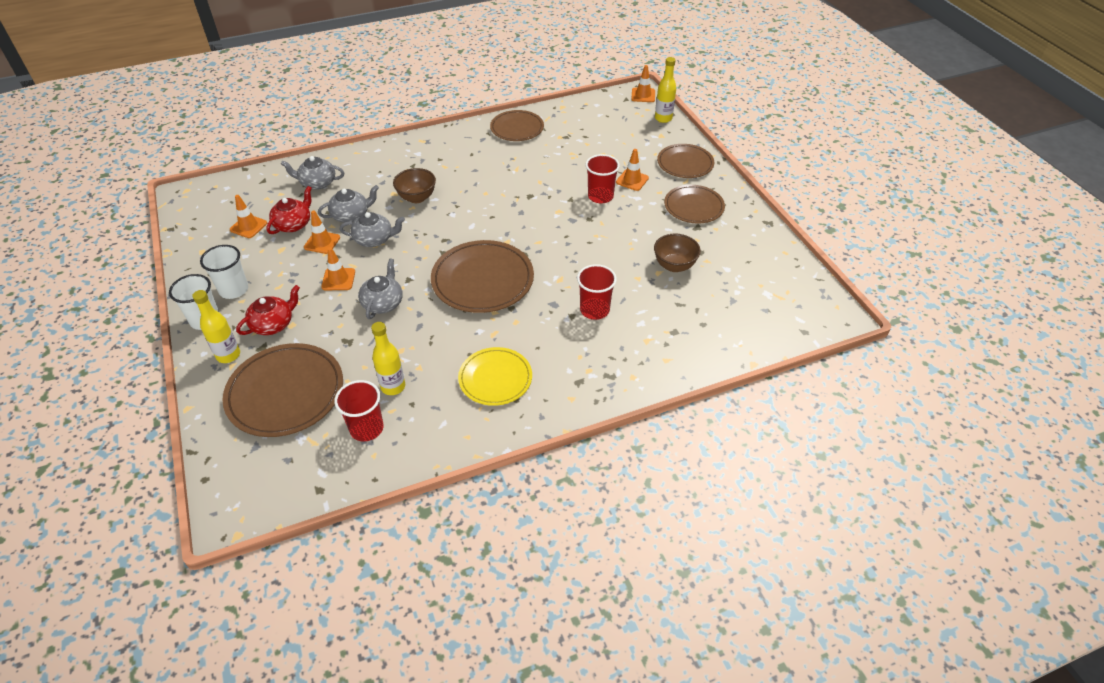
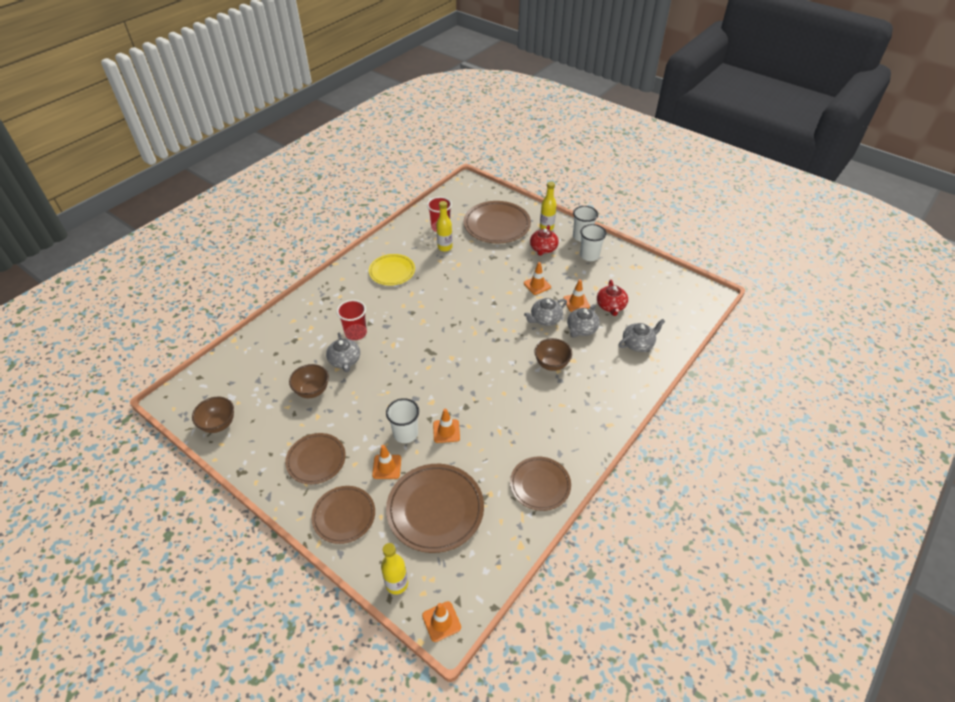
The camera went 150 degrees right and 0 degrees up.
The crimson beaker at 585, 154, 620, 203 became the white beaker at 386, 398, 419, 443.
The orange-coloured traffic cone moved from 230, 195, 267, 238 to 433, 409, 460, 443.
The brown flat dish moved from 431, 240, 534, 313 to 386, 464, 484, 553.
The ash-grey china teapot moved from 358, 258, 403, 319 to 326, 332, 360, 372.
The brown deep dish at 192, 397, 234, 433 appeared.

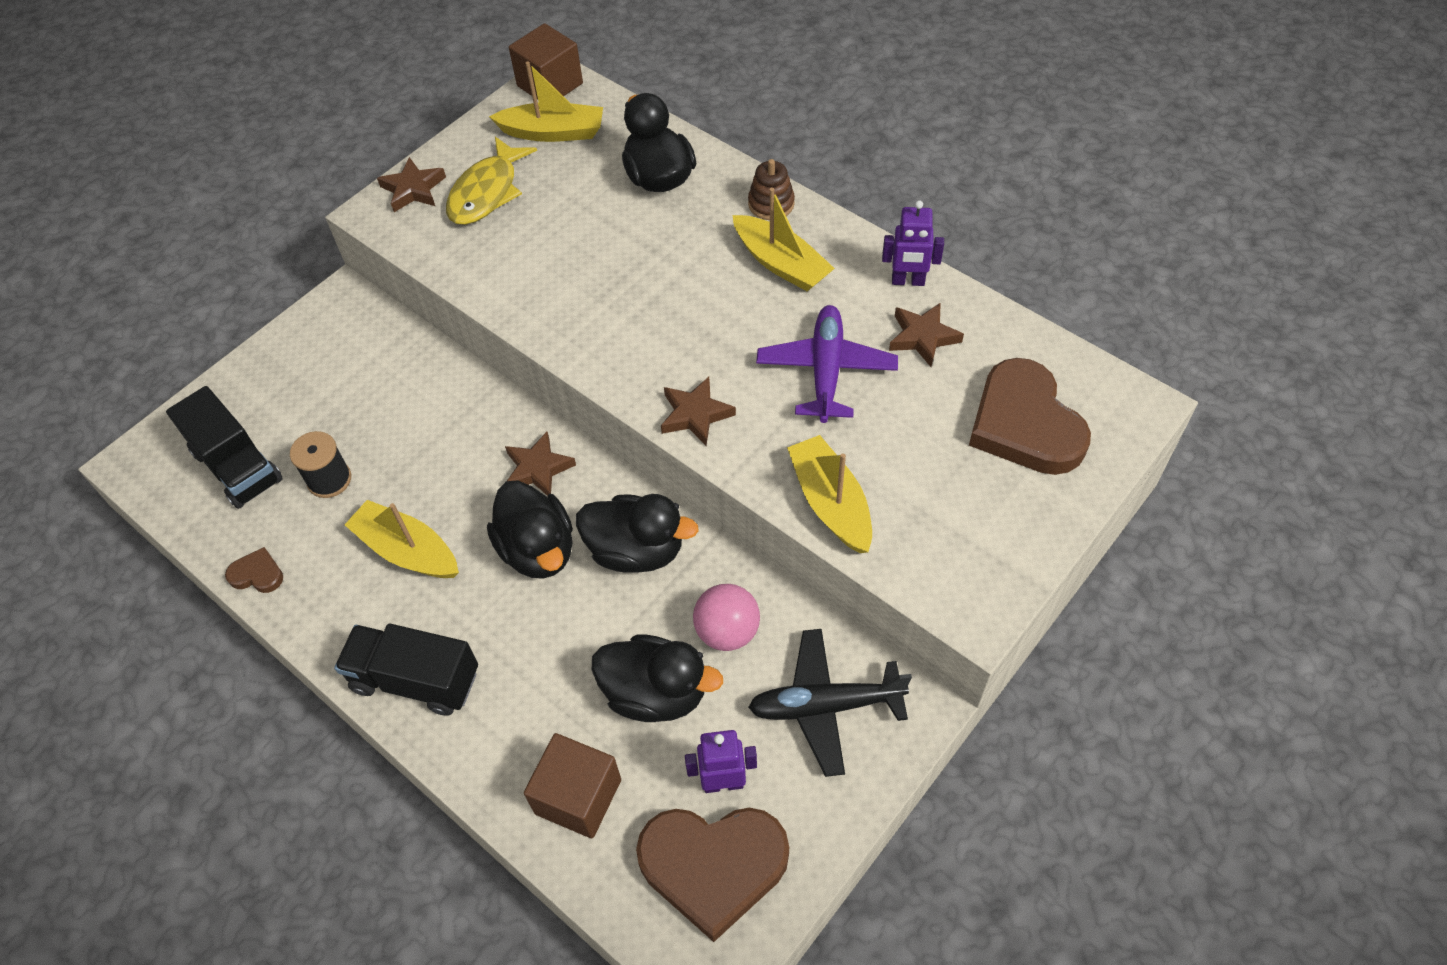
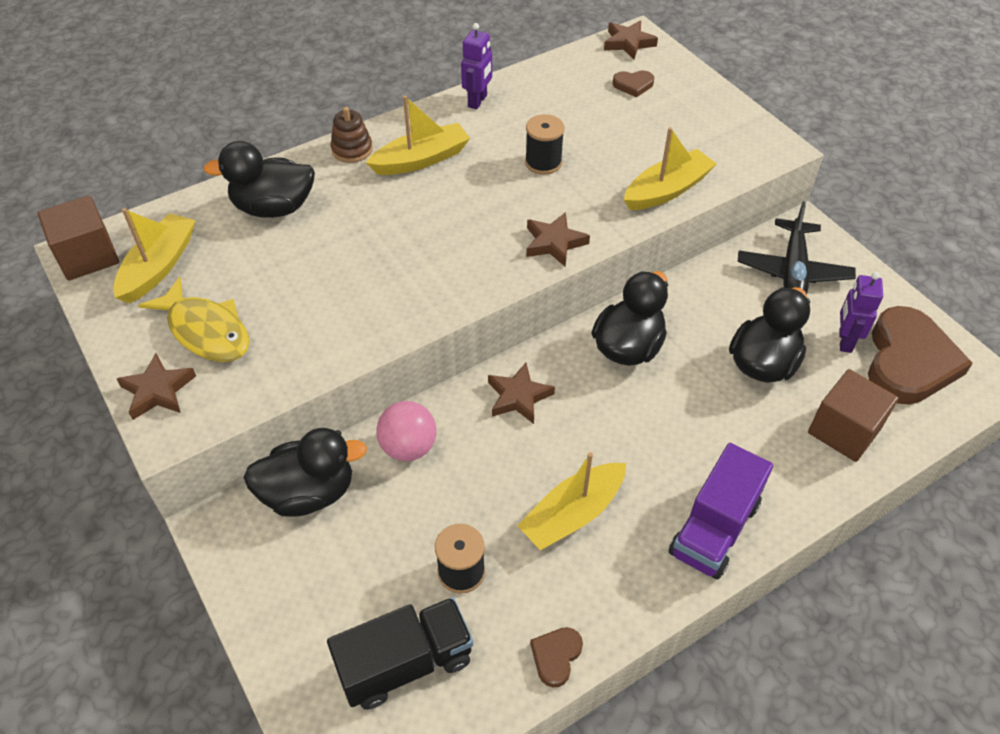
The camera went 75 degrees left and 5 degrees down.
The brown five-pointed star moved from 889, 302, 964, 367 to 604, 21, 658, 59.
The purple toy plane at 756, 305, 898, 423 was replaced by the jet-black bobbin at 525, 114, 564, 175.
The brown heart at 969, 358, 1091, 475 changed to 0.43 times the size.
The golden toy boat at 787, 435, 872, 553 turned 150 degrees clockwise.
The jet-black rubber duck moved from 487, 480, 573, 579 to 243, 428, 367, 517.
The rose-pink ball moved from 693, 584, 760, 651 to 376, 401, 436, 461.
The jet-black lorry at 334, 624, 478, 716 became the purple lorry at 669, 443, 773, 579.

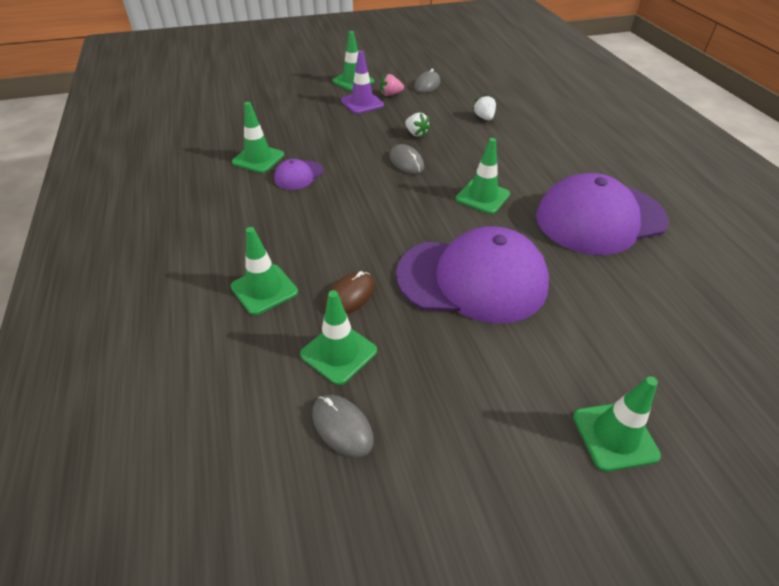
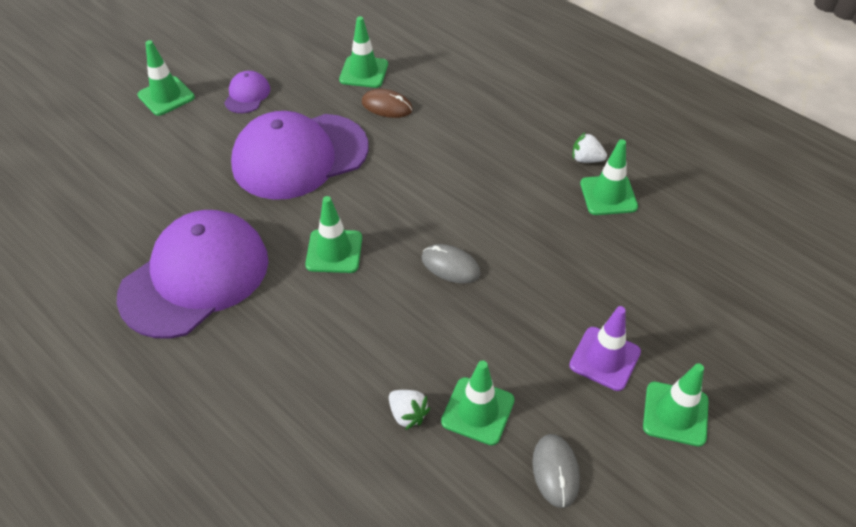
The camera went 150 degrees right and 5 degrees up.
The rose-pink strawberry at 380, 74, 404, 96 disappeared.
The white strawberry moved from 405, 112, 430, 137 to 572, 133, 607, 163.
The purple cap moved from 274, 159, 324, 190 to 224, 71, 270, 113.
The leaf-green traffic cone moved from 231, 227, 298, 315 to 441, 360, 515, 445.
The brown mouse at 324, 271, 375, 314 turned 75 degrees counterclockwise.
The ash-grey mouse at 312, 395, 374, 458 disappeared.

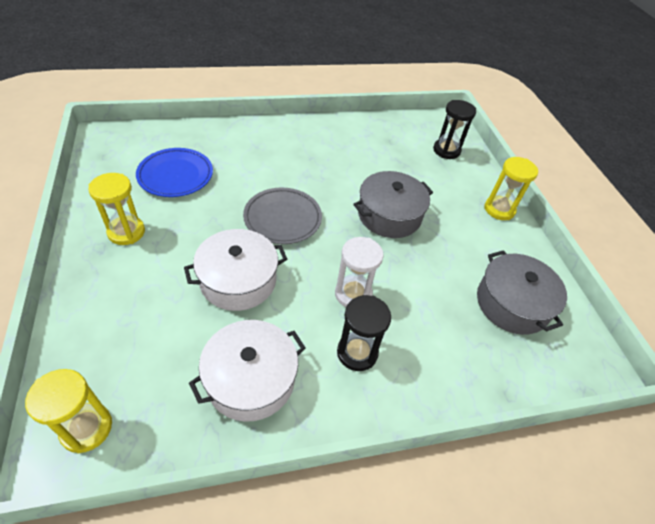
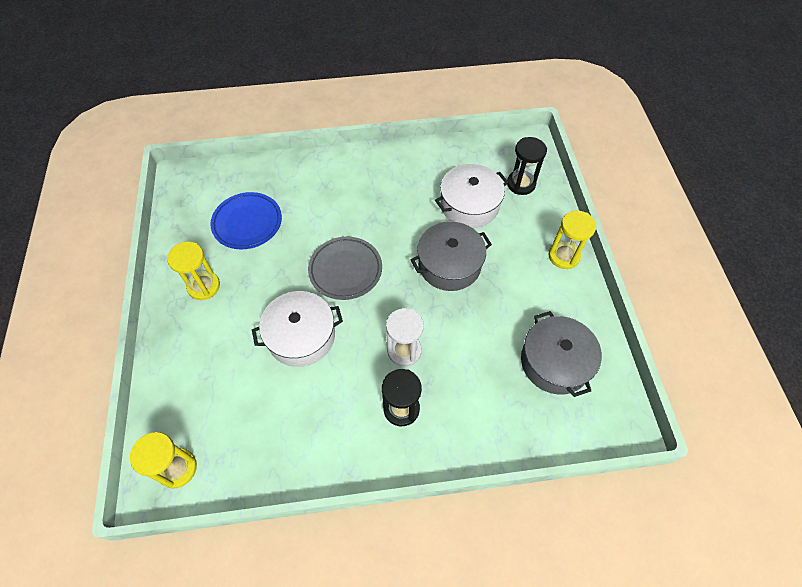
The camera went 10 degrees right and 10 degrees up.
The white pot moved from 189, 320, 306, 422 to 435, 164, 508, 228.

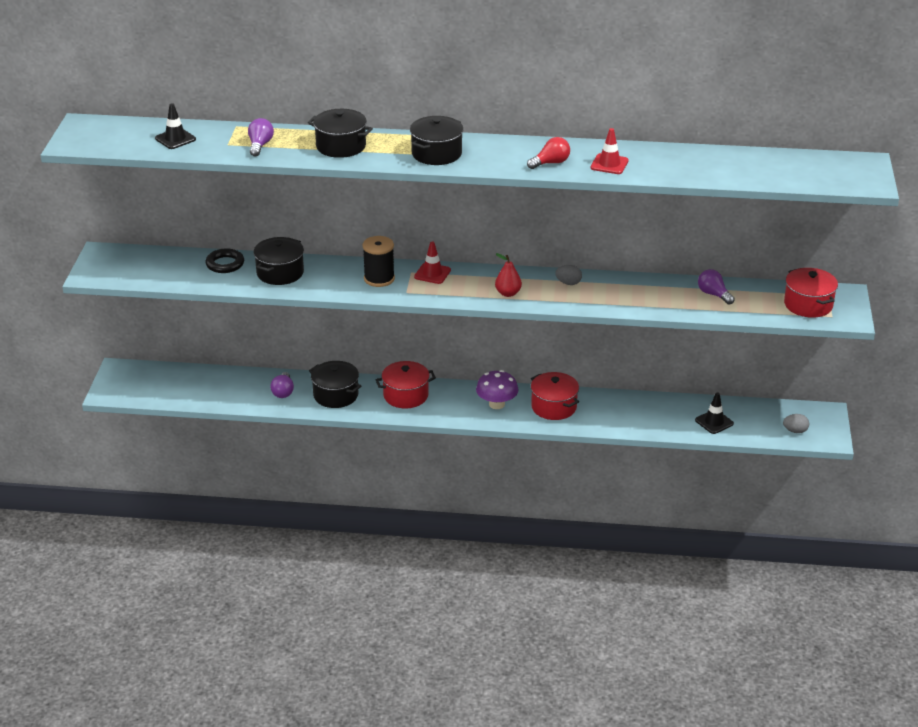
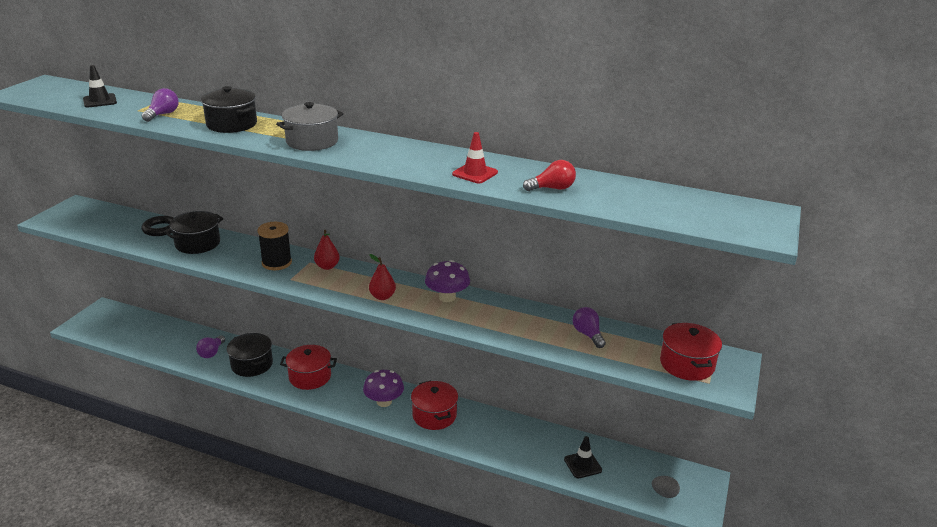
The camera went 15 degrees right and 5 degrees down.
The jet-black pot at 410, 116, 464, 165 became the ash-grey pot at 276, 102, 343, 151.
The crimson lightbulb moved from 527, 137, 570, 169 to 523, 160, 576, 191.
The crimson traffic cone at 414, 241, 451, 284 was replaced by the crimson pear at 314, 230, 340, 270.
The ash-grey toy egg at 555, 265, 582, 285 was replaced by the purple fungus at 425, 260, 470, 302.

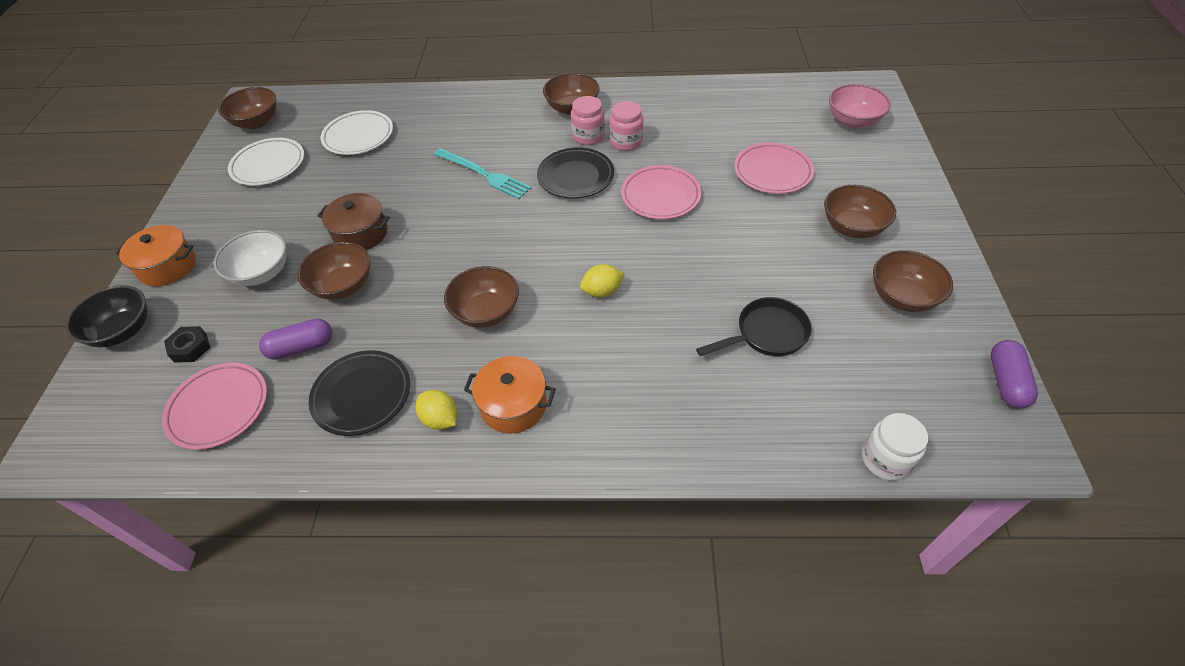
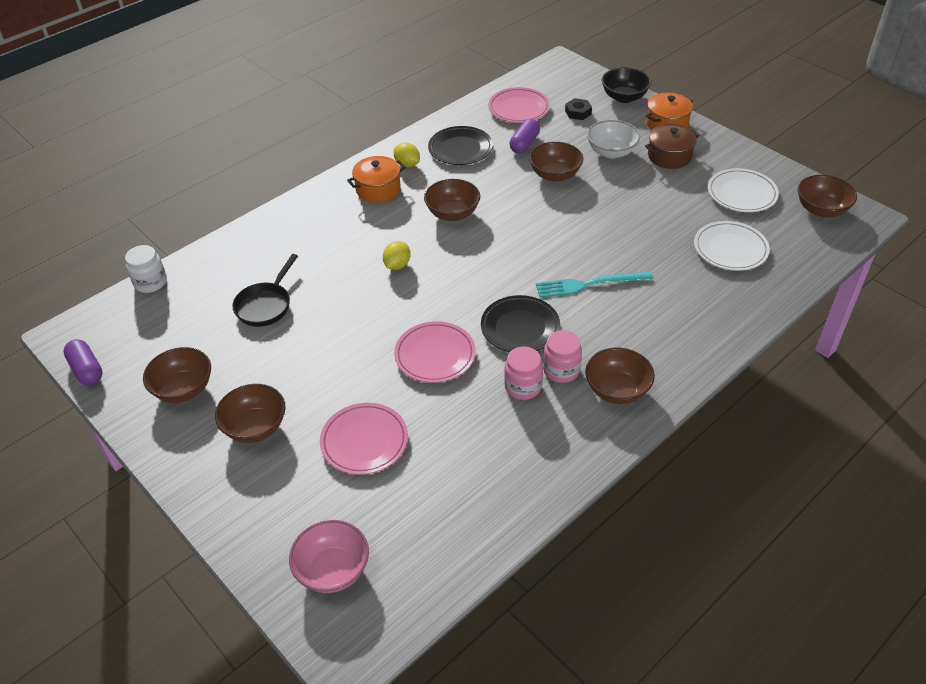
The camera went 135 degrees right and 5 degrees down.
The brown pot moved from 317, 193, 390, 250 to 645, 124, 700, 169.
The golden toy lemon at 416, 390, 457, 430 turned 45 degrees clockwise.

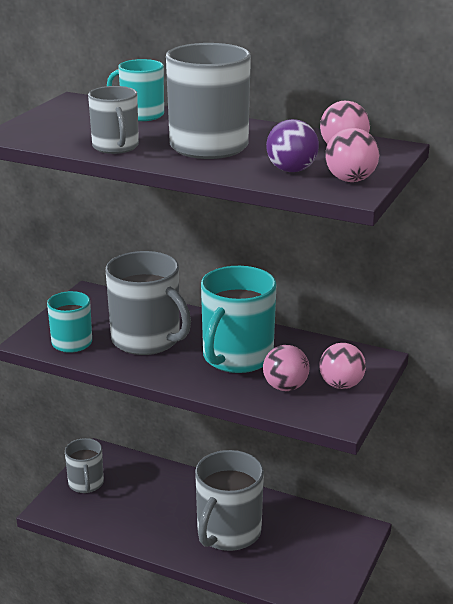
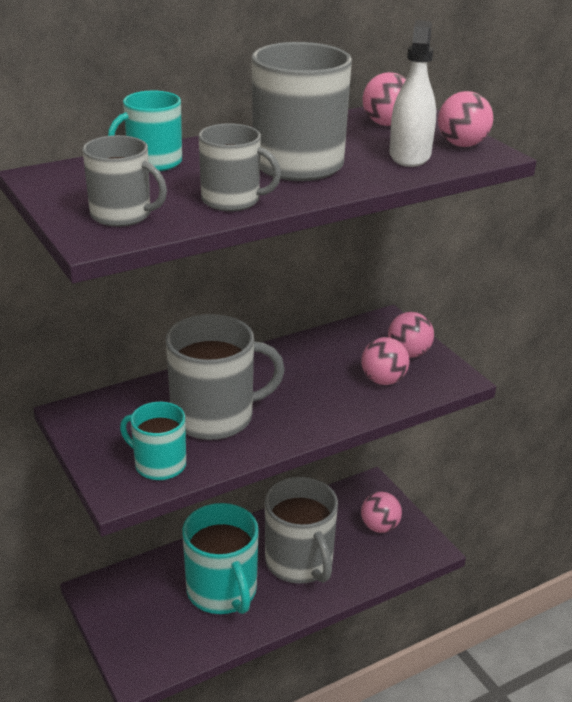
The camera went 55 degrees left and 5 degrees up.
The purple ball at 266, 119, 319, 172 was replaced by the white spray cleaner at 390, 20, 436, 167.
The turquoise coffee mug moved from 201, 266, 277, 373 to 182, 503, 259, 614.
The ash-grey coffee mug moved from 65, 438, 104, 493 to 83, 135, 167, 227.
The rose-pink ball at 361, 492, 402, 533 appeared.

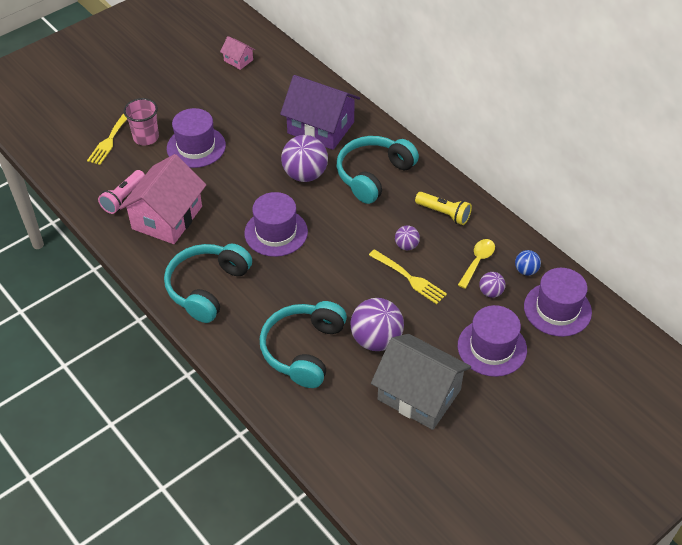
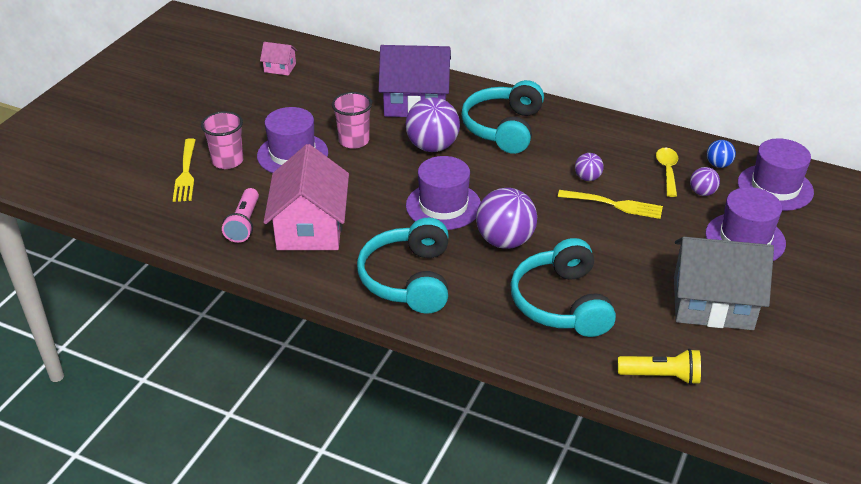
The camera went 25 degrees left and 10 degrees down.
The golden torch moved from 415, 192, 472, 225 to 618, 349, 701, 385.
The purple ball moved from 350, 298, 404, 351 to 476, 188, 537, 249.
The rose-pink beaker at 332, 92, 372, 149 appeared.

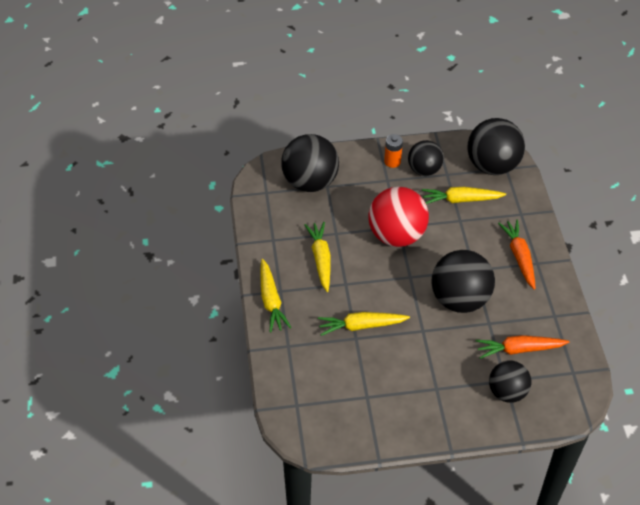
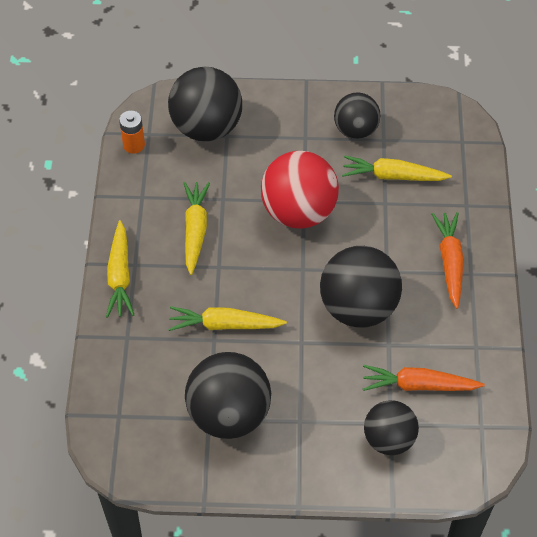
The camera went 10 degrees right and 5 degrees up.
The jet-black ball moved from 467, 118, 525, 175 to 185, 352, 271, 439.
The orange-coloured battery moved from 384, 134, 403, 168 to 119, 111, 145, 154.

